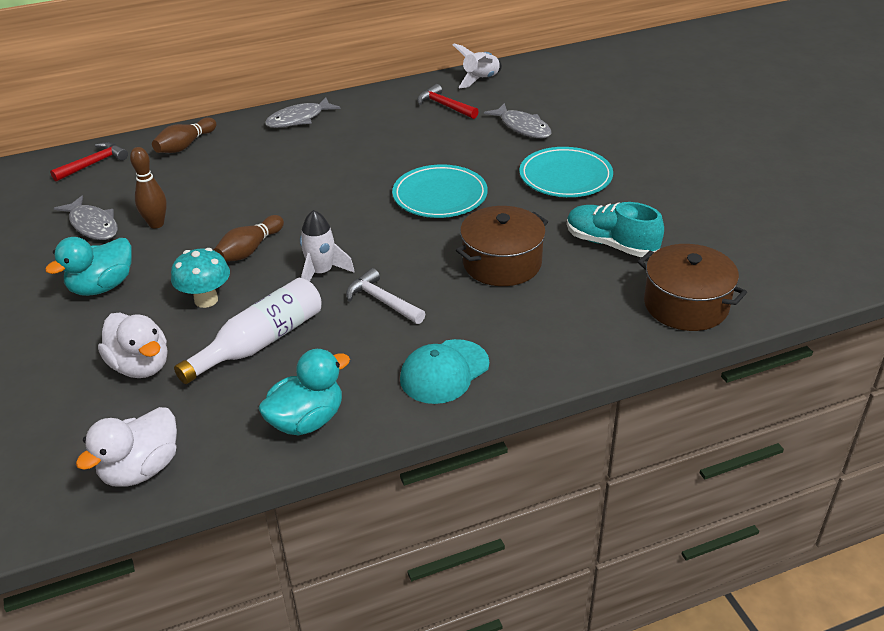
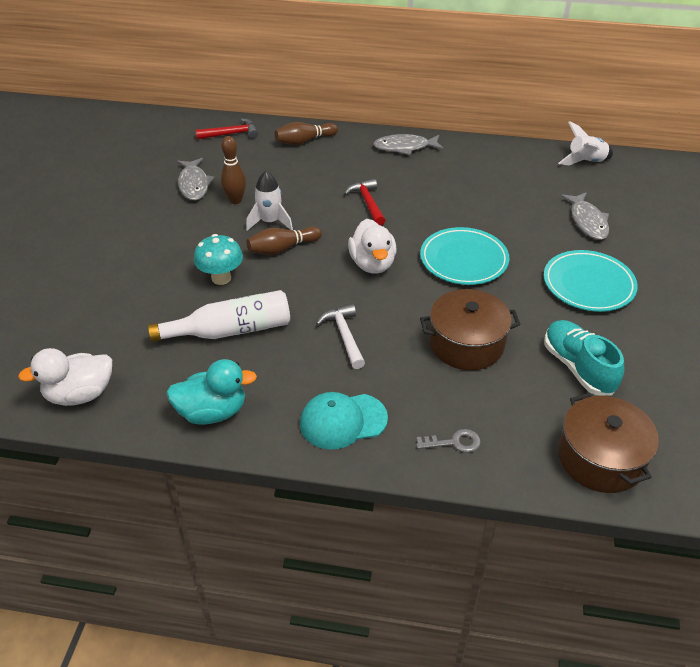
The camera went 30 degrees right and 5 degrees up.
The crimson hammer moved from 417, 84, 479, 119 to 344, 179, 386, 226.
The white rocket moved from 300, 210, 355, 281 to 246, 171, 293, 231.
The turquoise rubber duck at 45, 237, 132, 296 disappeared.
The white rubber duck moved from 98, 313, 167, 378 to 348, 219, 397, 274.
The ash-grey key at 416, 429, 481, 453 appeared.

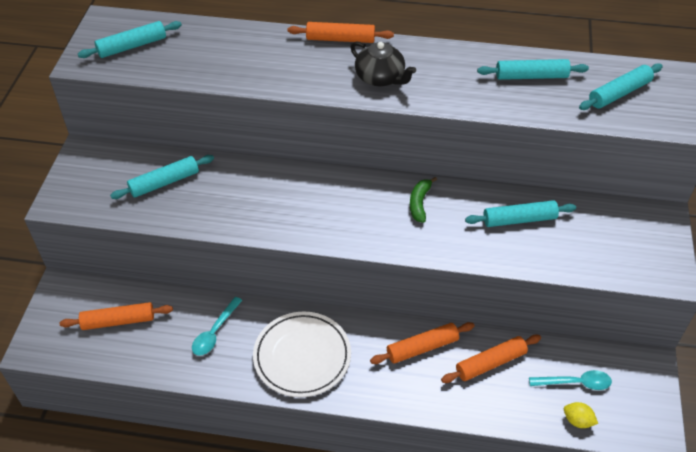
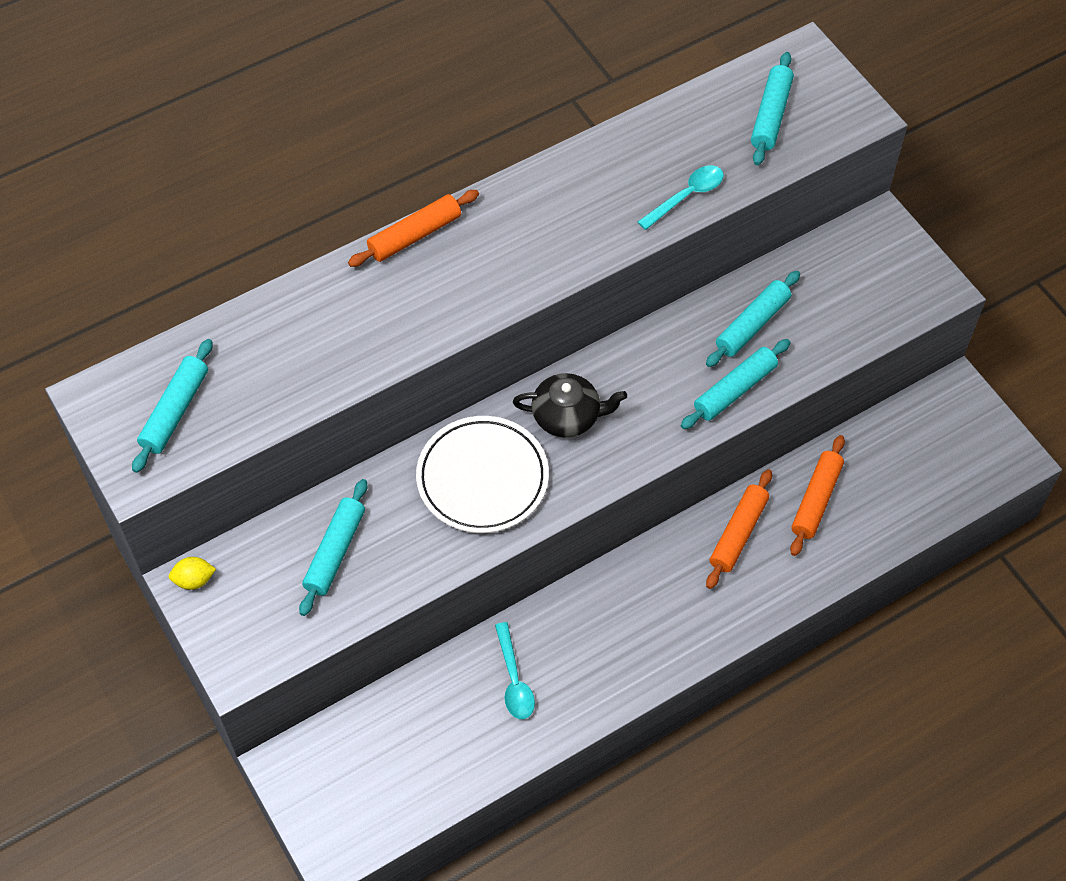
The camera went 40 degrees left and 10 degrees up.
The jet-black china teapot moved from 350, 41, 416, 86 to 513, 373, 627, 437.
The turquoise dough roller moved from 477, 59, 589, 80 to 681, 339, 791, 429.
The leaf-green banana at 410, 177, 437, 223 disappeared.
The orange-coloured dough roller at 59, 302, 173, 330 disappeared.
The white flat dish moved from 253, 312, 351, 397 to 416, 416, 549, 533.
The turquoise teaspoon moved from 529, 370, 612, 390 to 638, 165, 724, 230.
The golden toy lemon moved from 564, 402, 598, 428 to 169, 557, 216, 590.

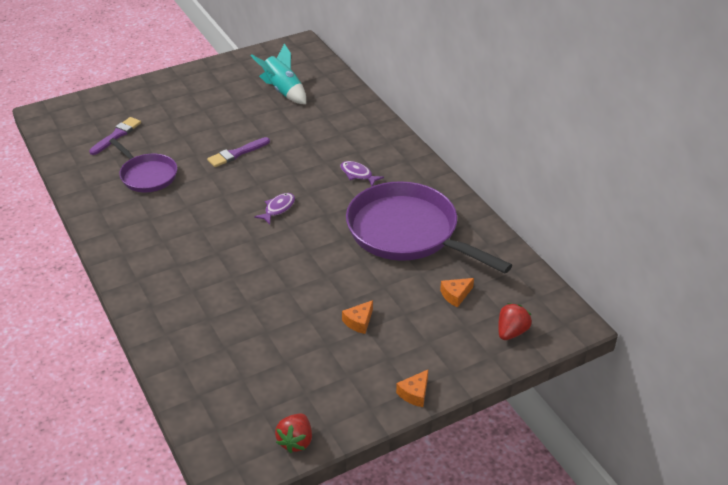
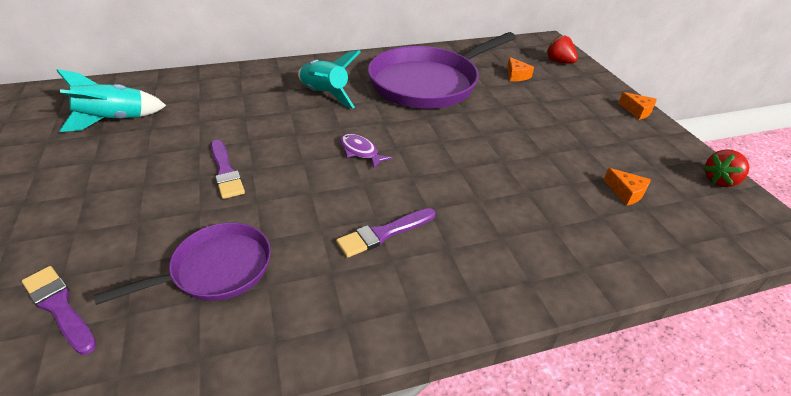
The camera went 80 degrees left and 0 degrees up.
The purple fish at 340, 161, 384, 186 was replaced by the turquoise rocket at 298, 50, 360, 108.
The orange-coloured piece of cheese moved from 342, 300, 373, 334 to 604, 168, 651, 206.
The crimson strawberry at 275, 414, 312, 453 turned 120 degrees clockwise.
The purple brush at 336, 208, 435, 258 appeared.

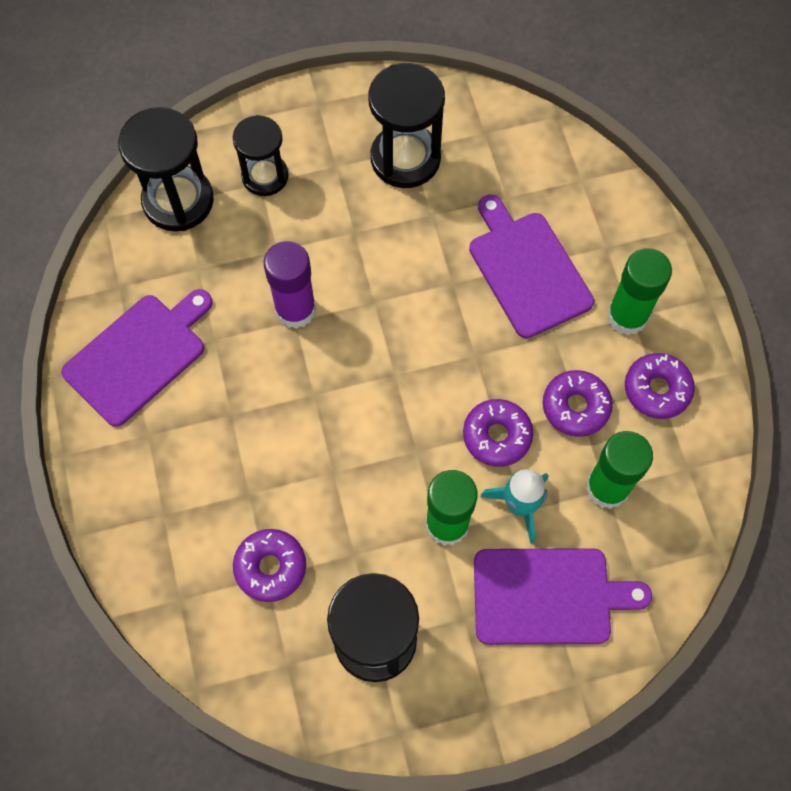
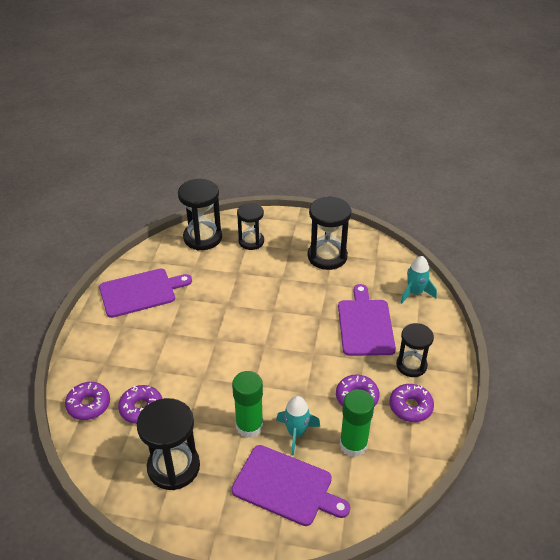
The camera went 25 degrees right and 25 degrees down.
The purple stick of glue at 264, 241, 316, 329 disappeared.
The leaf-green stick of glue at 607, 248, 672, 335 was replaced by the jet-black hourglass at 396, 323, 434, 377.
The purple donut moved from 463, 399, 533, 467 to 65, 382, 110, 420.
The turquoise rocket at 401, 256, 437, 304 appeared.

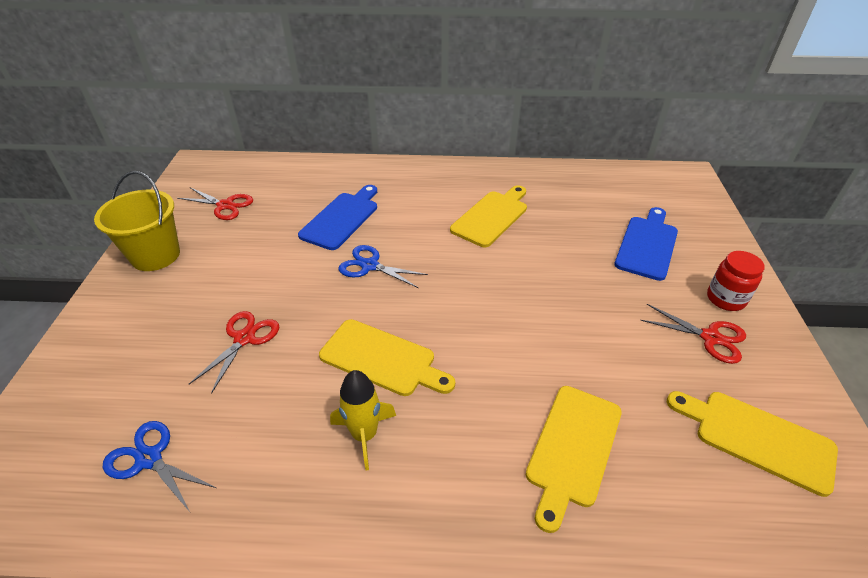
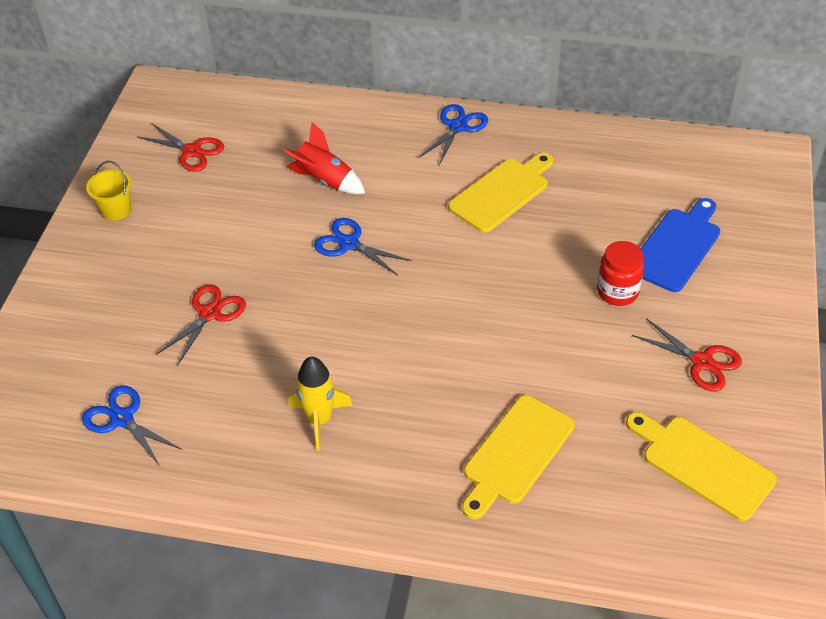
The camera went 10 degrees right and 5 degrees up.
The golden pail at 94, 171, 180, 271 changed to 0.57 times the size.
The blue chopping board at 298, 185, 377, 250 was replaced by the crimson rocket at 283, 122, 365, 194.
The crimson preserve jar moved from 707, 251, 765, 311 to 597, 241, 644, 306.
The golden chopping board at 319, 319, 455, 396 disappeared.
The blue pair of scissors at 419, 104, 488, 165 appeared.

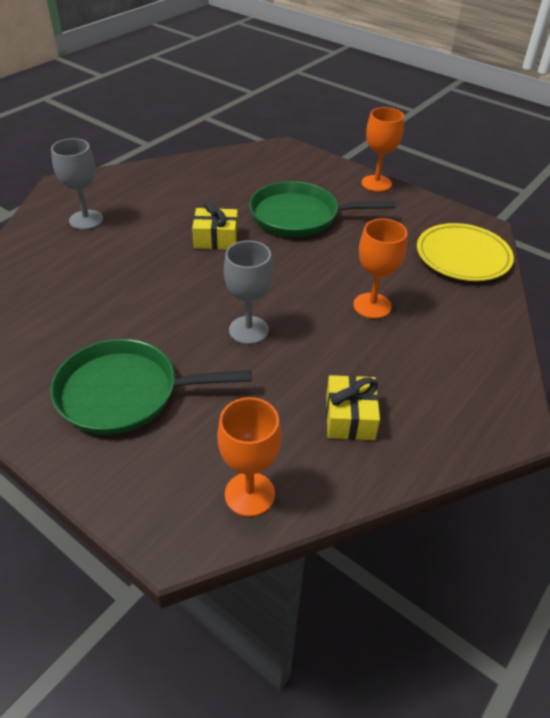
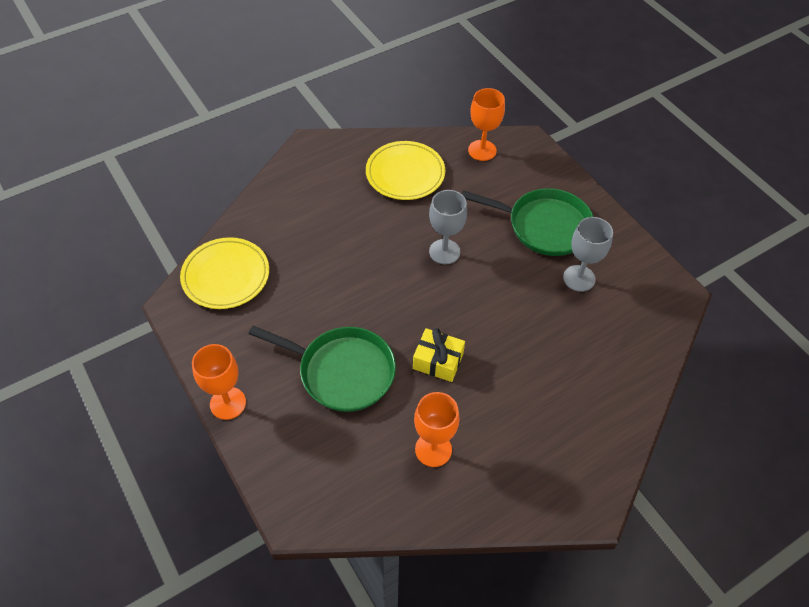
The camera went 160 degrees left and 10 degrees up.
The ash-grey wine glass moved from 51, 138, 103, 230 to 563, 217, 613, 292.
The orange-coloured wine glass moved from 353, 219, 407, 319 to 414, 392, 460, 467.
The golden wrapped gift at 326, 375, 380, 440 was replaced by the golden flat dish at 366, 141, 445, 200.

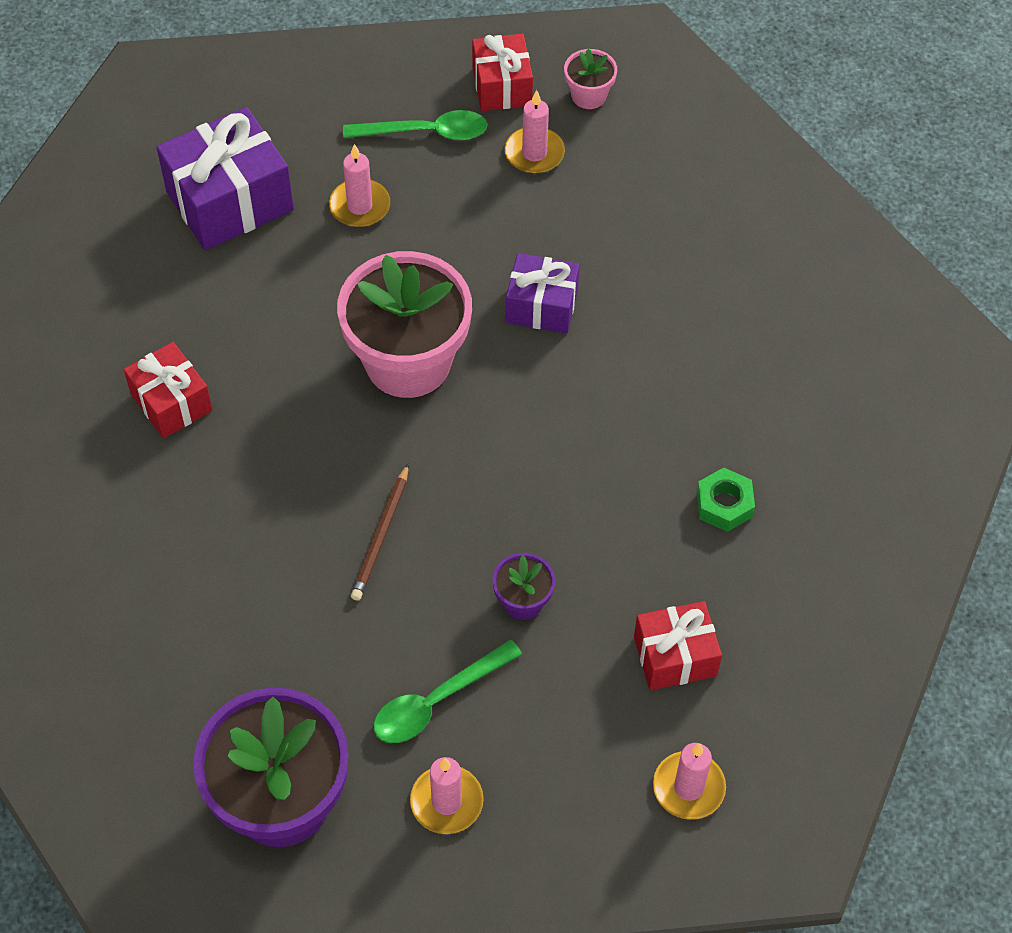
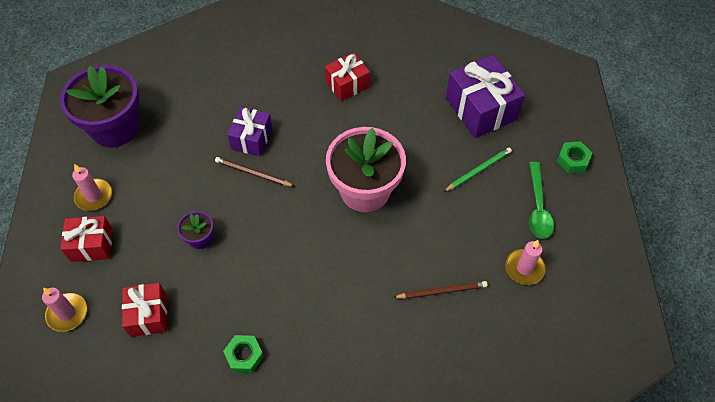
The camera went 95 degrees right and 0 degrees up.
The crimson wrapped gift moved from 472, 34, 533, 111 to 61, 216, 113, 262.
The rose-pink flower pot at 564, 49, 617, 109 disappeared.
The rose-pink pillar candle at 329, 144, 390, 227 was replaced by the leaf-green wooden pencil at 443, 148, 512, 192.
The purple wrapped gift moved from 506, 253, 580, 334 to 227, 107, 272, 156.
The leaf-green teaspoon at 374, 640, 522, 743 disappeared.
The leaf-green hex nut at 557, 141, 592, 173 appeared.
The brown wooden pencil at 393, 281, 488, 299 appeared.

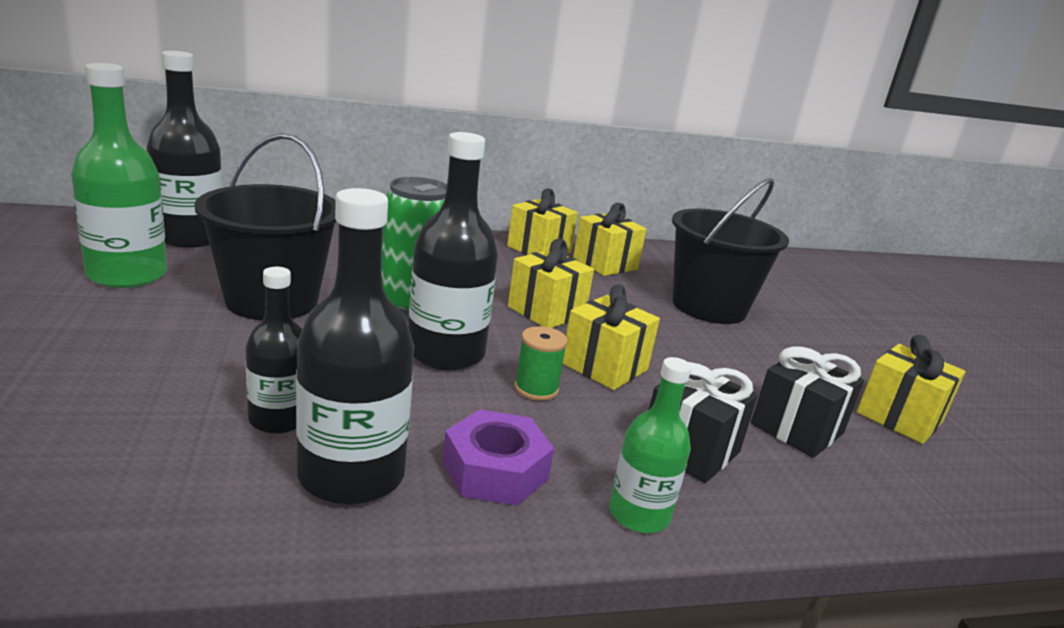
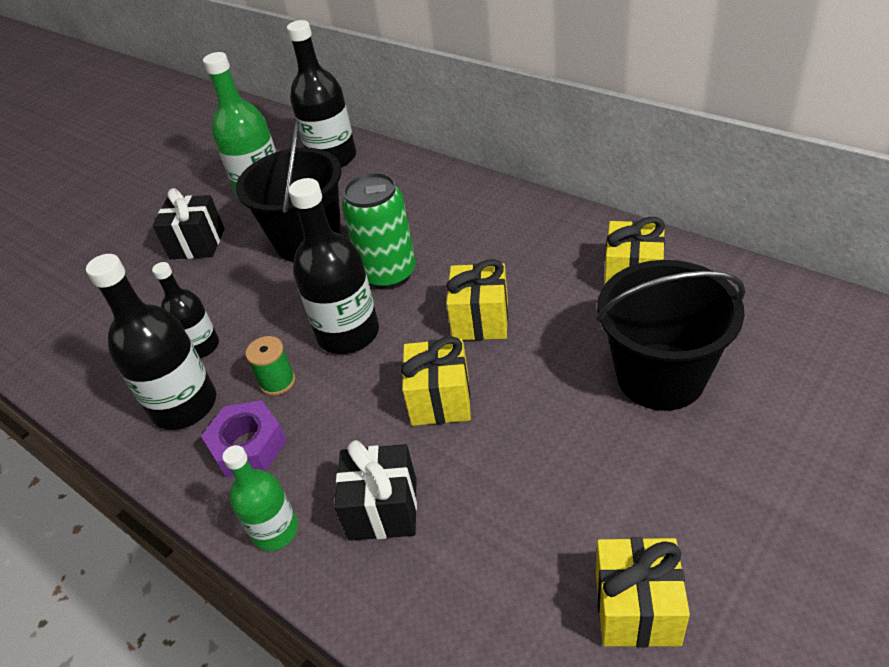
The camera went 60 degrees right and 20 degrees up.
The golden wrapped gift at 507, 189, 578, 255 disappeared.
The leaf-green bobbin moved from 515, 326, 568, 401 to 246, 336, 295, 396.
The jet-black wrapped gift moved from 751, 347, 864, 458 to 152, 188, 224, 259.

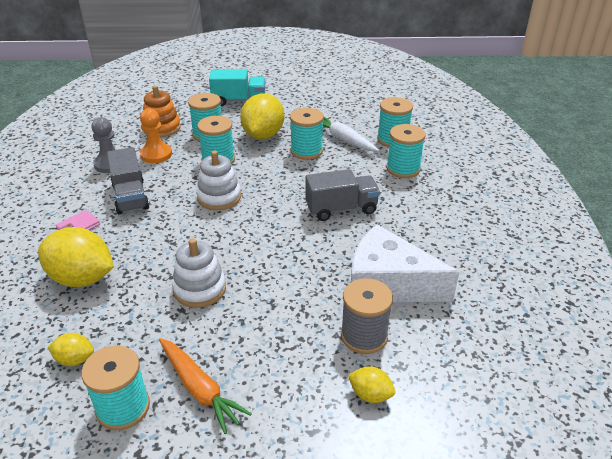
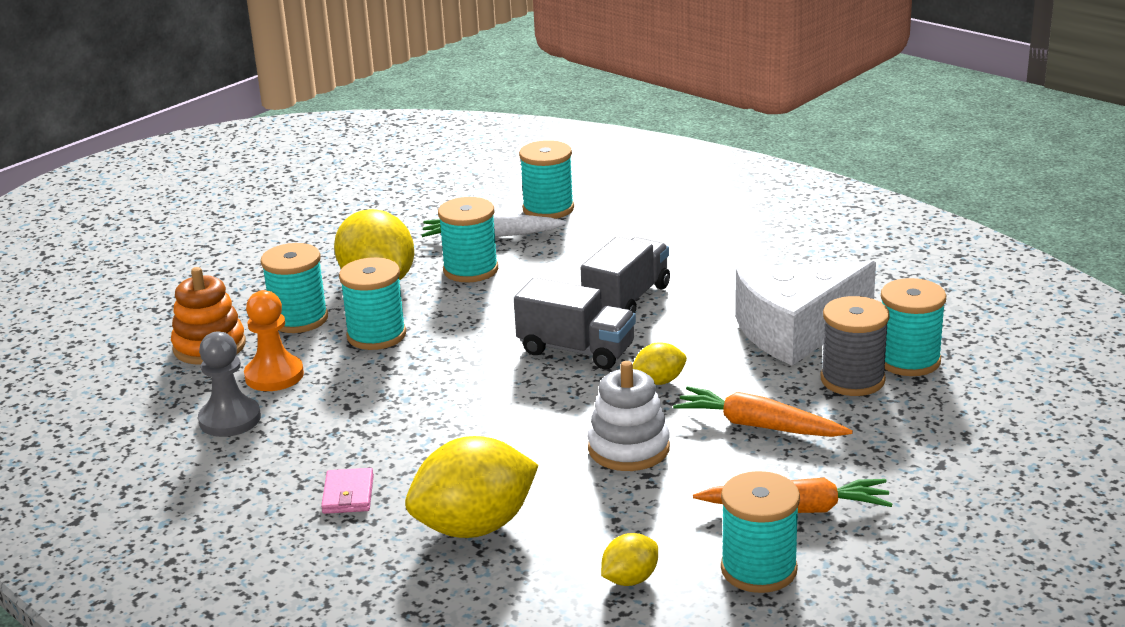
The camera went 45 degrees left and 10 degrees down.
The turquoise lorry at 209, 69, 265, 106 disappeared.
The turquoise bobbin moved from 386, 124, 426, 178 to 881, 278, 946, 376.
The ash-grey lorry moved from 107, 147, 149, 215 to 514, 278, 636, 369.
The white stacking toy at 196, 151, 241, 210 disappeared.
The golden toy lemon moved from 348, 366, 395, 403 to 633, 342, 687, 385.
The orange-coloured carrot at 673, 386, 853, 437 appeared.

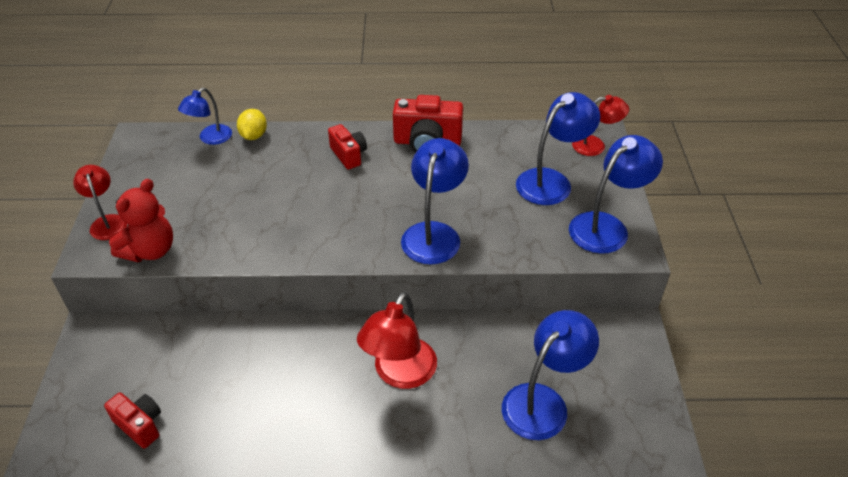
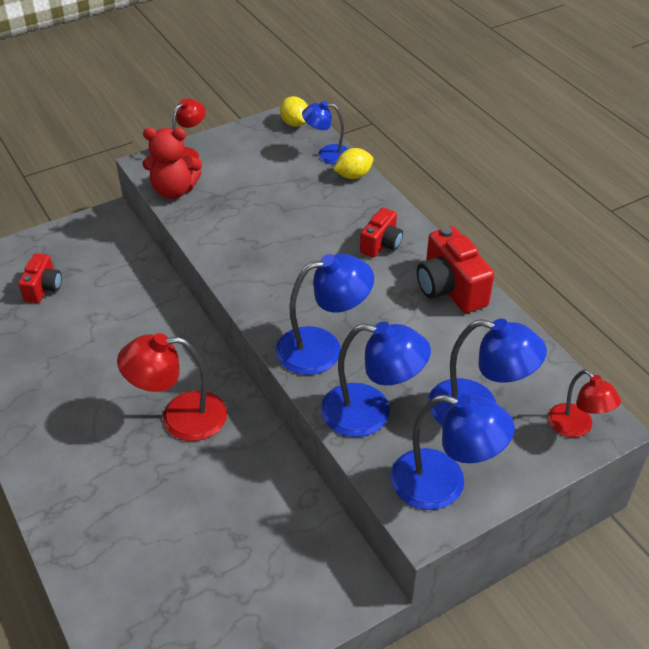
The camera went 60 degrees right and 0 degrees up.
The blue reading lamp moved from 502, 310, 599, 440 to 321, 321, 431, 437.
The golden toy lemon at 280, 96, 308, 127 appeared.

